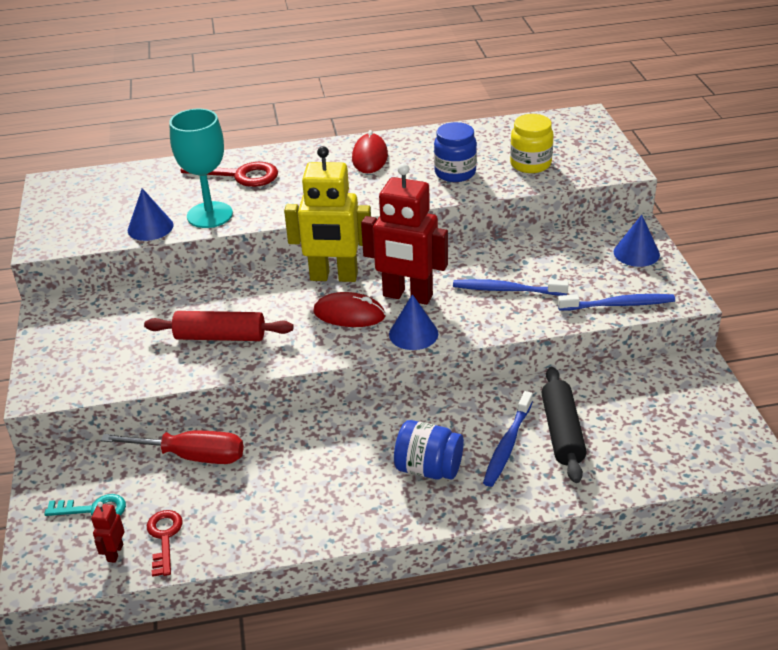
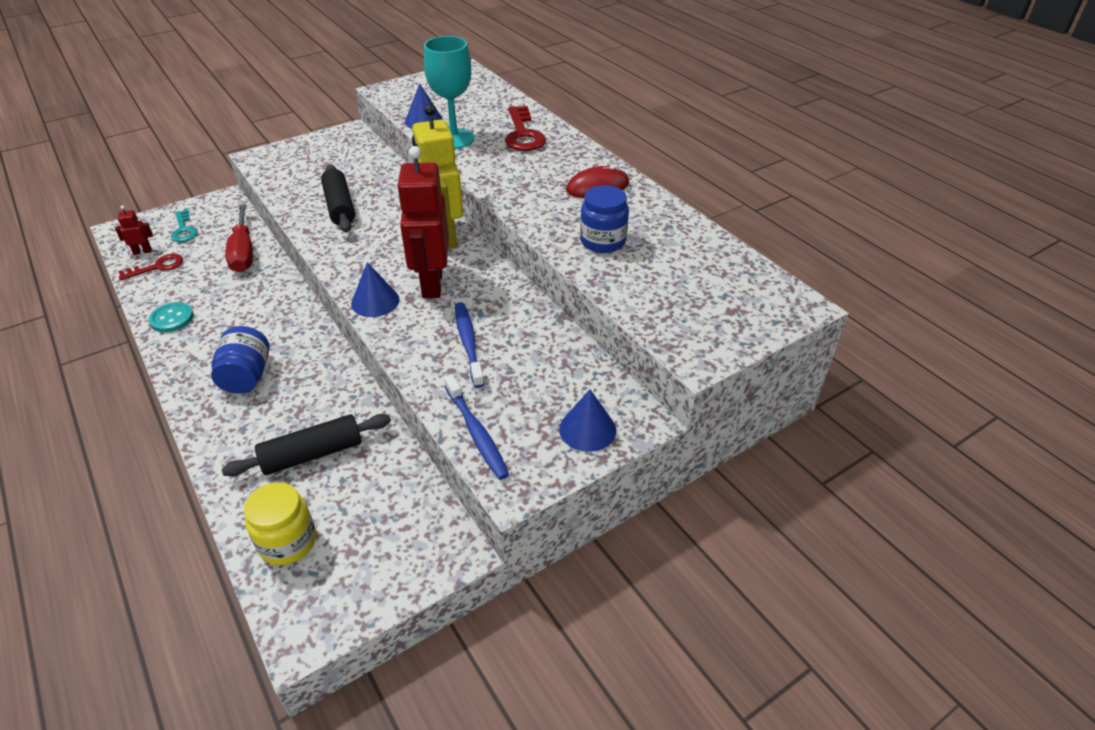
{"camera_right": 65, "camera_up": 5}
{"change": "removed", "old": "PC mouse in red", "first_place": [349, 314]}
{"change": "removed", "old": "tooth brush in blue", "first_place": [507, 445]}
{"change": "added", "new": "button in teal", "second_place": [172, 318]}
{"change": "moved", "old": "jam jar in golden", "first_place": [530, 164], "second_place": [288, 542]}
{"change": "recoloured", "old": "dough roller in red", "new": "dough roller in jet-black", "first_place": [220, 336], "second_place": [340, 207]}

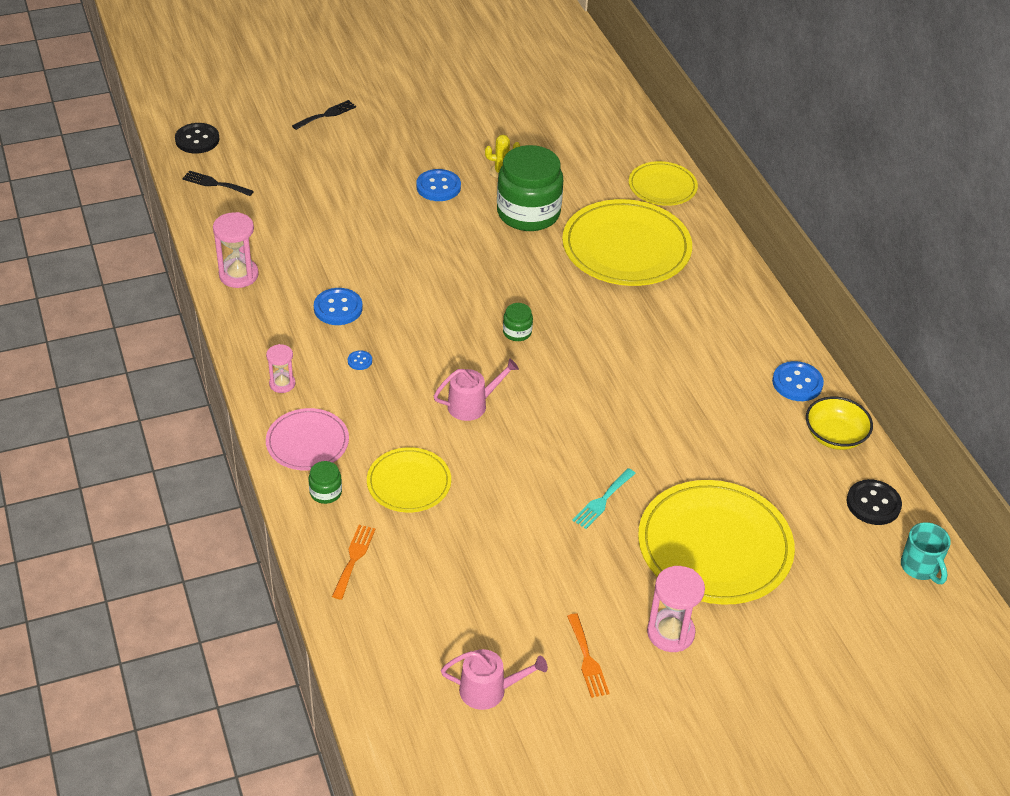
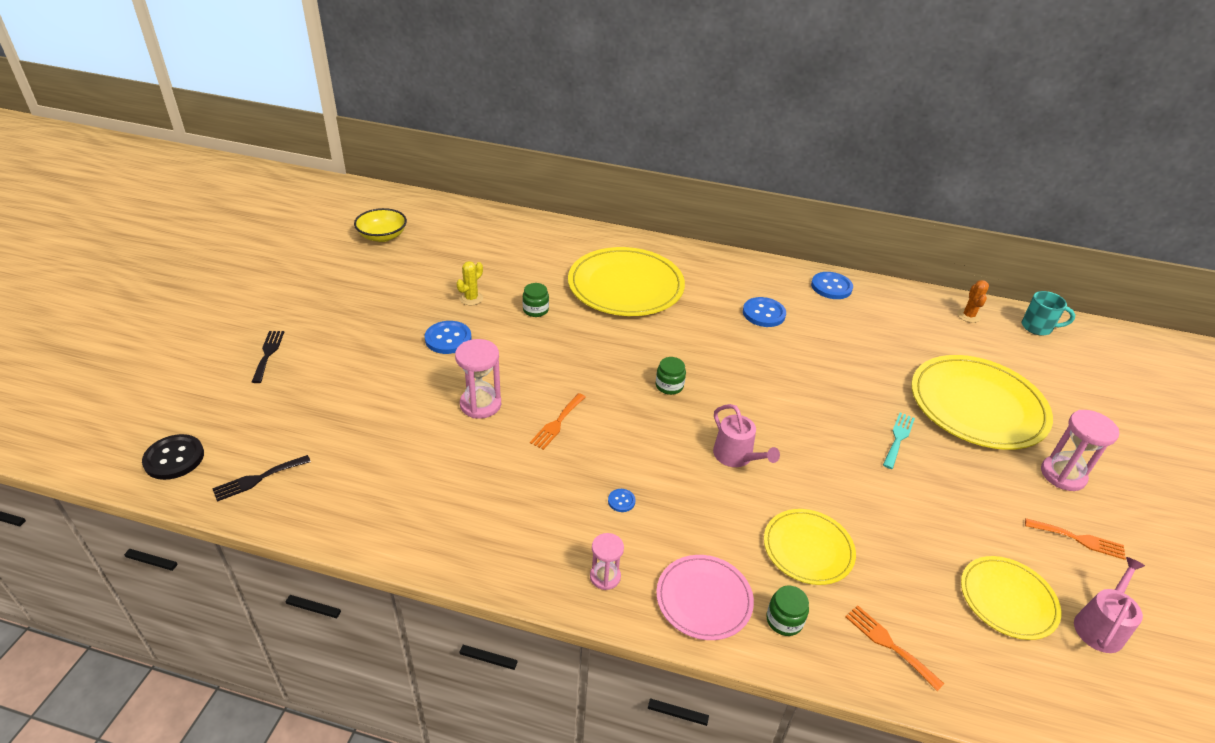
{"camera_right": -55, "camera_up": -5}
{"change": "added", "new": "table fork in bright orange", "second_place": [557, 423]}
{"change": "moved", "old": "sand timer in pink", "first_place": [238, 275], "second_place": [480, 404]}
{"change": "moved", "old": "button in blue", "first_place": [338, 308], "second_place": [763, 313]}
{"change": "moved", "old": "plate in golden", "first_place": [662, 186], "second_place": [1008, 599]}
{"change": "moved", "old": "deep dish in golden", "first_place": [834, 436], "second_place": [382, 236]}
{"change": "replaced", "old": "button in jet-black", "new": "cactus in bright orange", "first_place": [873, 504], "second_place": [968, 316]}
{"change": "turned", "old": "sprinkling can in pink", "first_place": [472, 405], "second_place": [736, 456], "degrees": 135}
{"change": "turned", "old": "table fork in teal", "first_place": [602, 501], "second_place": [898, 438], "degrees": -135}
{"change": "resized", "old": "jam jar in green", "first_place": [528, 213], "second_place": [535, 310], "factor": 0.42}

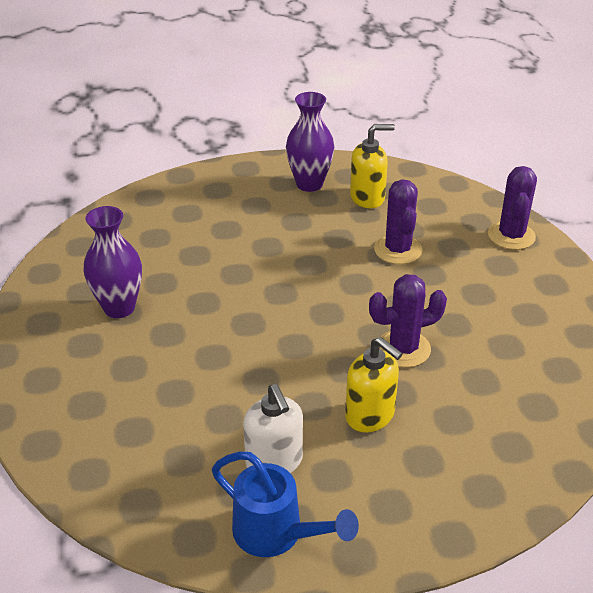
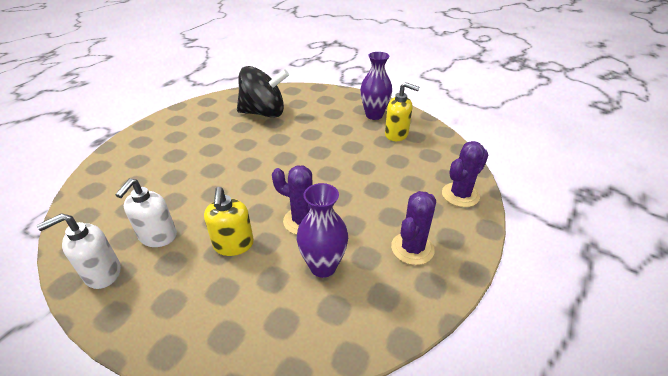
{"camera_right": 40, "camera_up": 0}
{"change": "added", "new": "spinning top in jet-black", "second_place": [264, 113]}
{"change": "moved", "old": "tall vase in violet", "first_place": [119, 308], "second_place": [323, 266]}
{"change": "moved", "old": "cactus in violet", "first_place": [398, 250], "second_place": [412, 248]}
{"change": "replaced", "old": "sprinkling can in blue", "new": "soap pump in snow-white", "first_place": [276, 534], "second_place": [102, 273]}

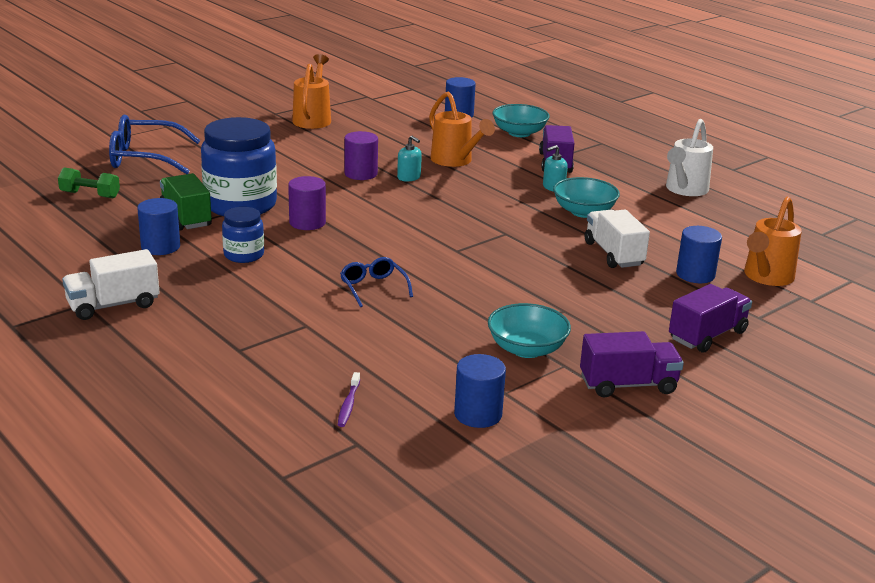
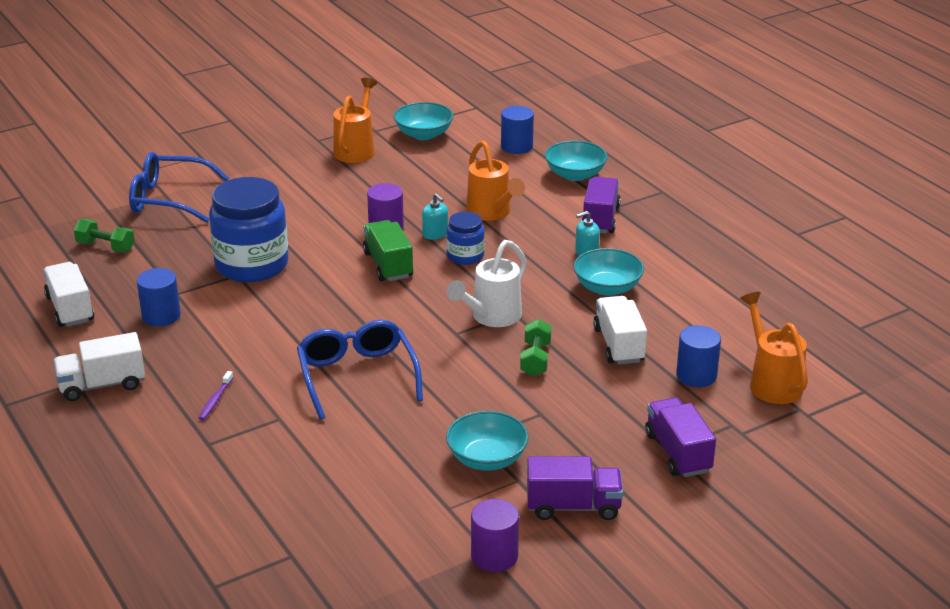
{"camera_right": 10, "camera_up": 5}
{"change": "removed", "old": "cylinder shape in blue", "first_place": [478, 414]}
{"change": "added", "new": "truck in snow-white", "second_place": [70, 309]}
{"change": "added", "new": "deep dish in teal", "second_place": [423, 134]}
{"change": "added", "new": "hand weight in green", "second_place": [535, 359]}
{"change": "moved", "old": "truck in green", "first_place": [186, 217], "second_place": [388, 265]}
{"change": "moved", "old": "jam jar in blue", "first_place": [244, 255], "second_place": [465, 256]}
{"change": "moved", "old": "cylinder shape in violet", "first_place": [307, 222], "second_place": [494, 556]}
{"change": "moved", "old": "tooth brush in violet", "first_place": [348, 404], "second_place": [215, 400]}
{"change": "moved", "old": "sprinkling can in snow-white", "first_place": [684, 190], "second_place": [491, 317]}
{"change": "turned", "old": "truck in violet", "first_place": [707, 335], "second_place": [678, 453], "degrees": -75}
{"change": "turned", "old": "sprinkling can in bright orange", "first_place": [766, 277], "second_place": [772, 382], "degrees": 120}
{"change": "resized", "old": "glasses in blue", "first_place": [373, 287], "second_place": [357, 376], "factor": 1.81}

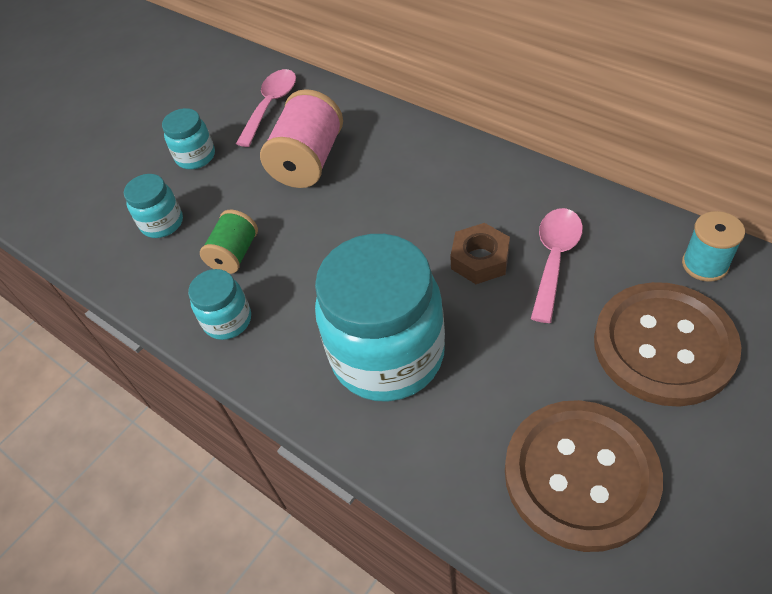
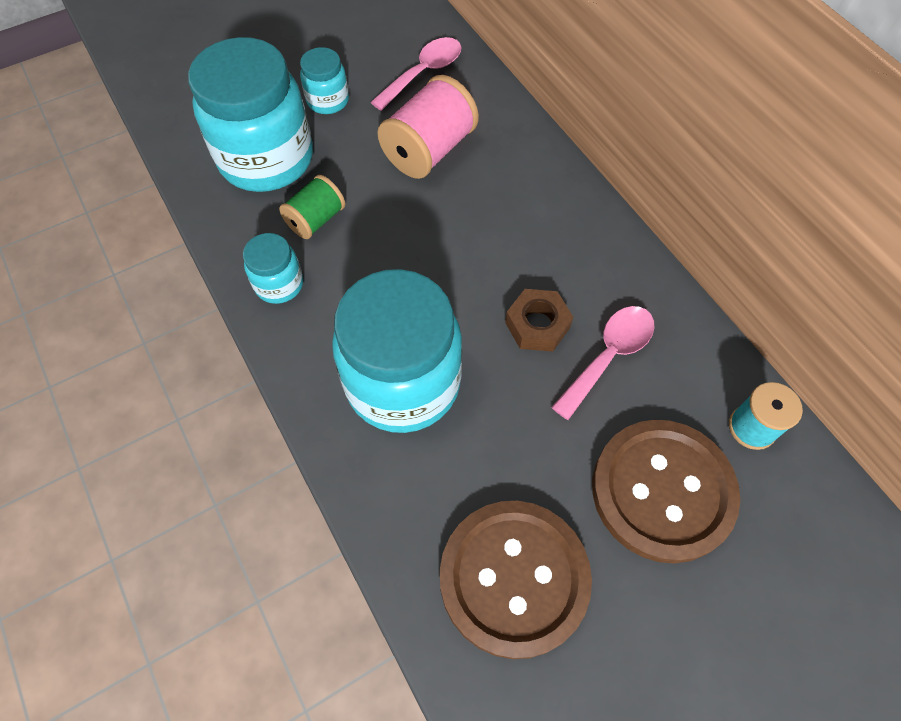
{"camera_right": 15, "camera_up": 10}
{"change": "resized", "old": "jam jar in teal", "first_place": [162, 223], "second_place": [266, 159], "factor": 2.14}

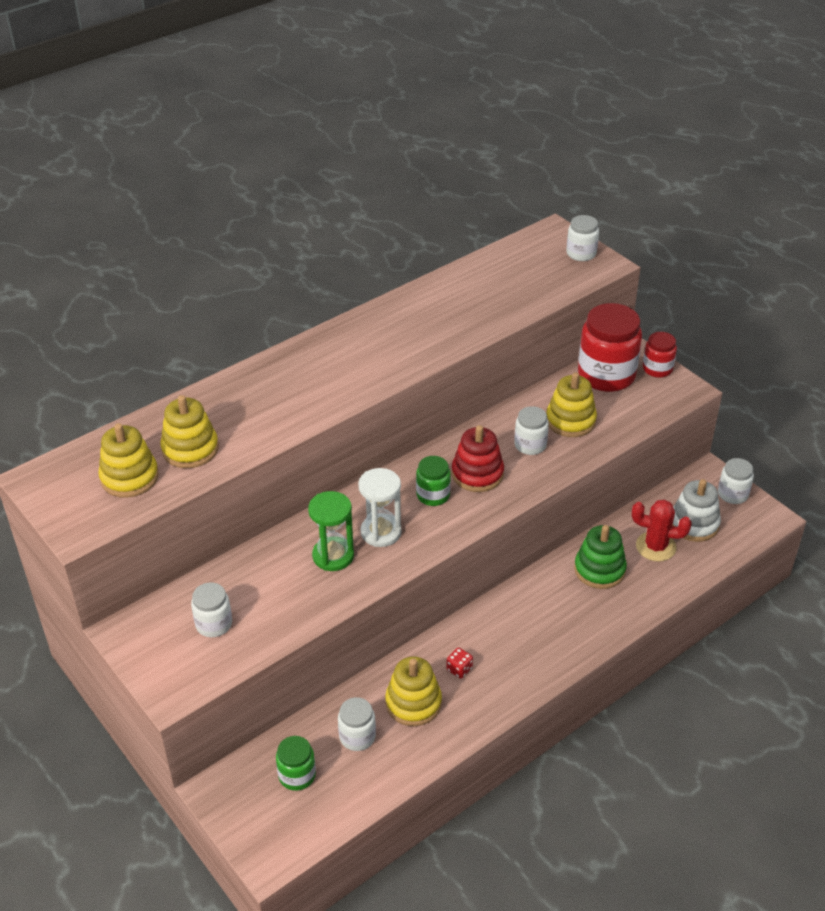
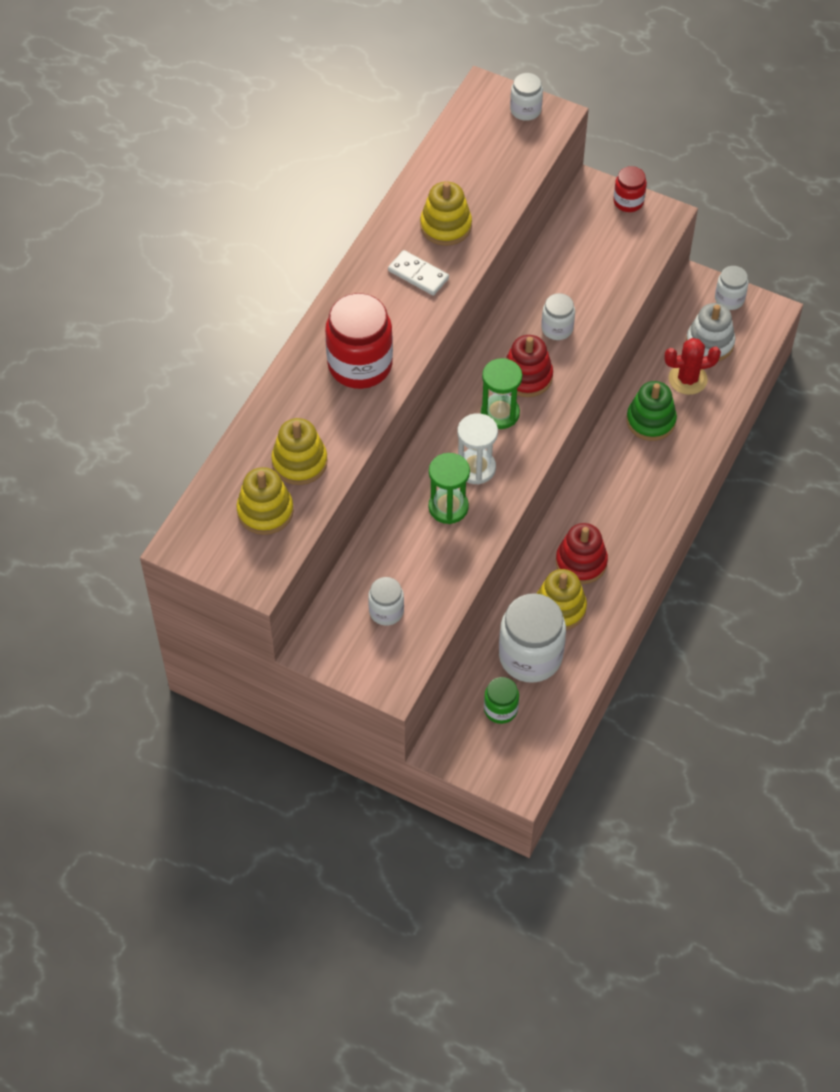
{"camera_right": -25, "camera_up": 15}
{"change": "added", "new": "domino piece in snow-white", "second_place": [418, 275]}
{"change": "moved", "old": "ring stacker in golden", "first_place": [570, 421], "second_place": [445, 226]}
{"change": "moved", "old": "jam jar in red", "first_place": [606, 375], "second_place": [360, 365]}
{"change": "replaced", "old": "jam jar in green", "new": "sand timer in green", "first_place": [433, 495], "second_place": [500, 413]}
{"change": "replaced", "old": "die in red", "new": "ring stacker in red", "first_place": [459, 669], "second_place": [581, 562]}
{"change": "resized", "old": "jam jar in snow-white", "first_place": [357, 736], "second_place": [530, 656], "factor": 1.9}

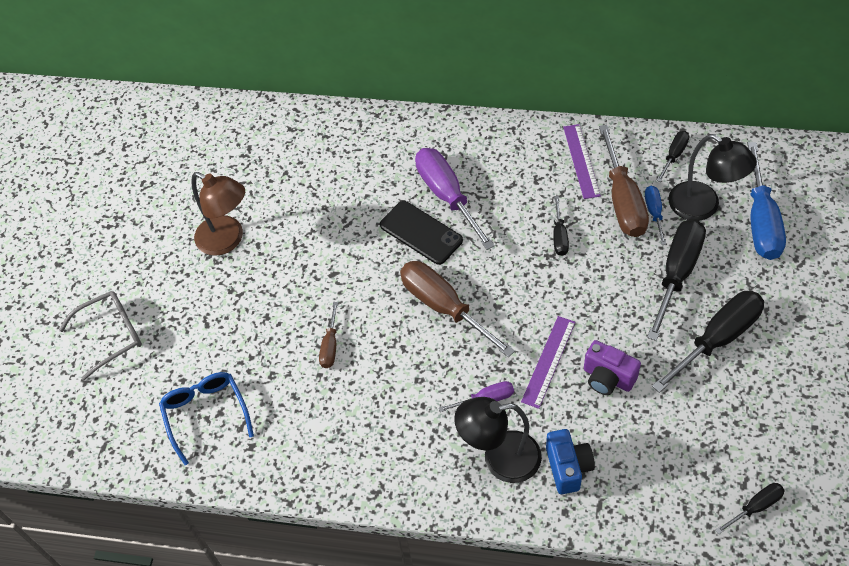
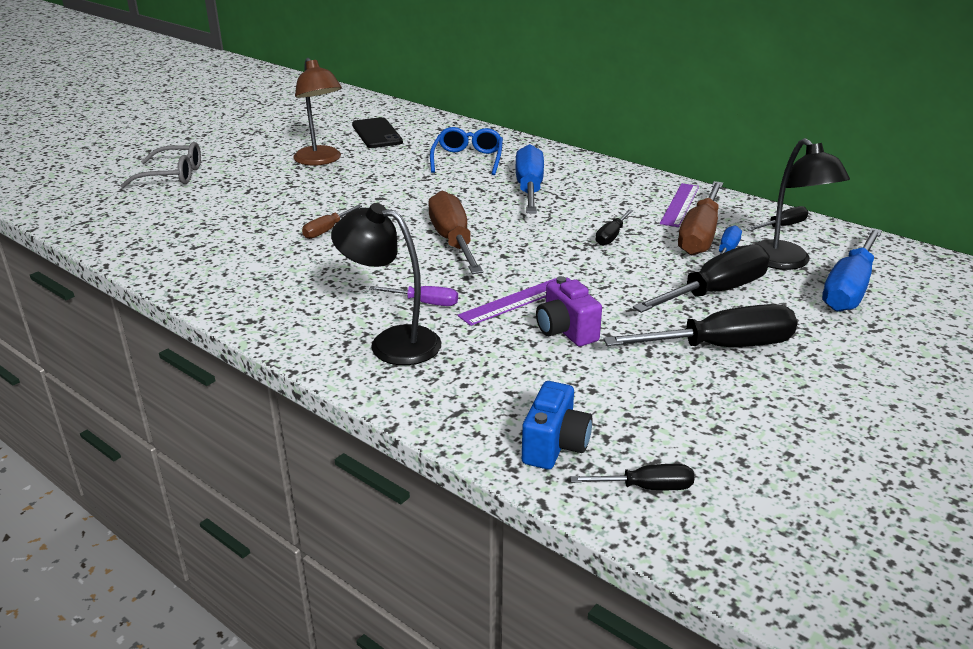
{"camera_right": 25, "camera_up": -25}
{"change": "moved", "old": "glasses in blue", "first_place": [206, 414], "second_place": [468, 159]}
{"change": "moved", "old": "phone in jet-black", "first_place": [421, 233], "second_place": [377, 133]}
{"change": "moved", "old": "photo camera in blue", "first_place": [568, 467], "second_place": [555, 446]}
{"change": "recoloured", "old": "flat screwdriver in violet", "new": "flat screwdriver in blue", "first_place": [447, 196], "second_place": [529, 189]}

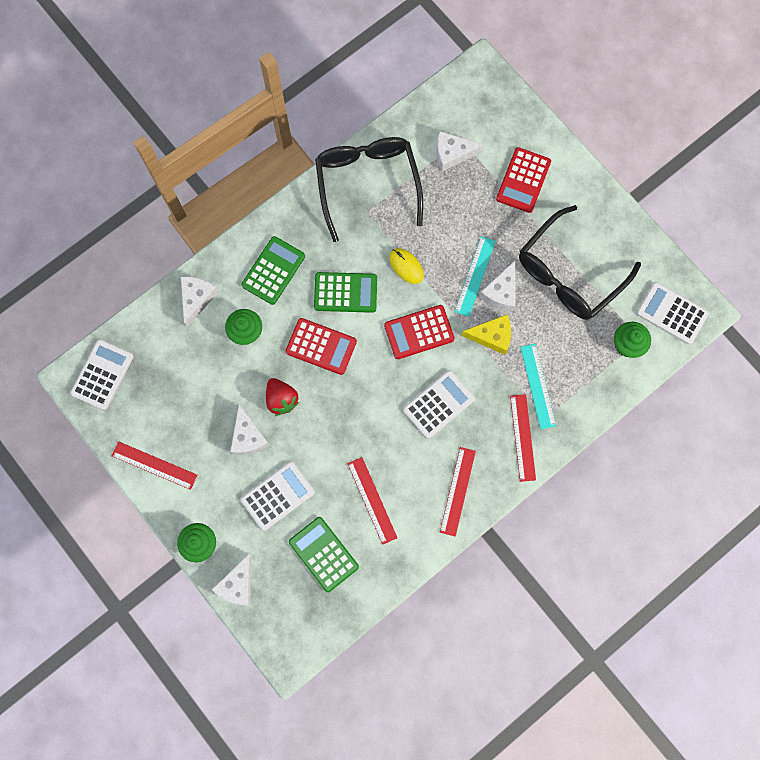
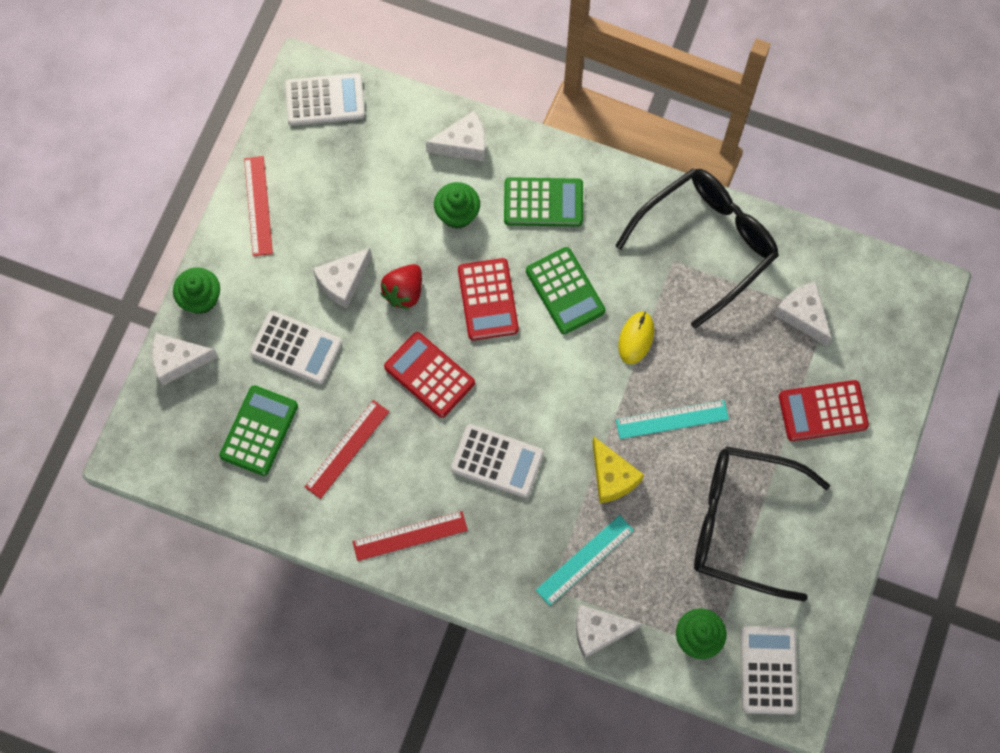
{"camera_right": 60, "camera_up": -5}
{"change": "removed", "old": "ruler in red", "first_place": [522, 437]}
{"change": "moved", "old": "pocket calculator in red", "first_place": [419, 332], "second_place": [429, 375]}
{"change": "moved", "old": "cheese wedge in snow-white", "first_place": [501, 292], "second_place": [598, 631]}

